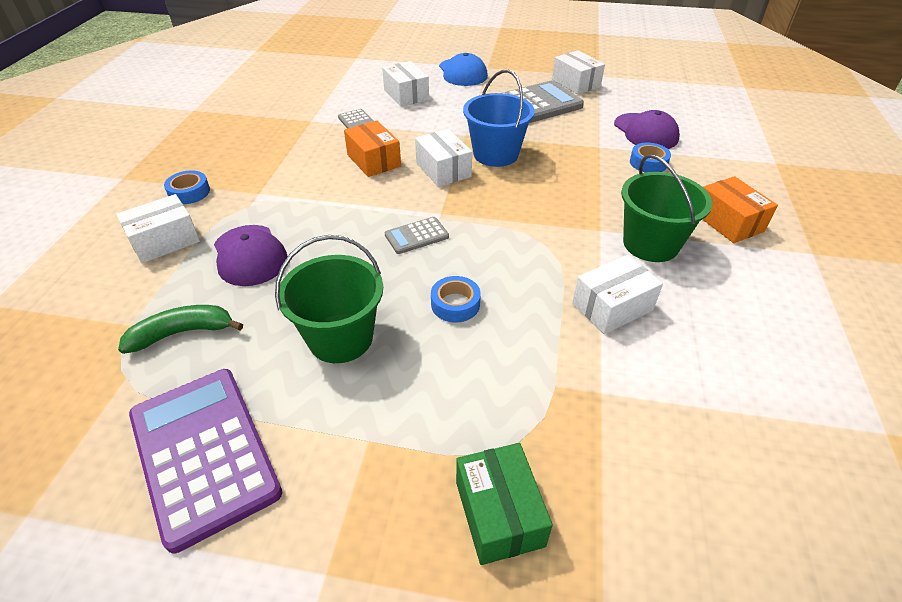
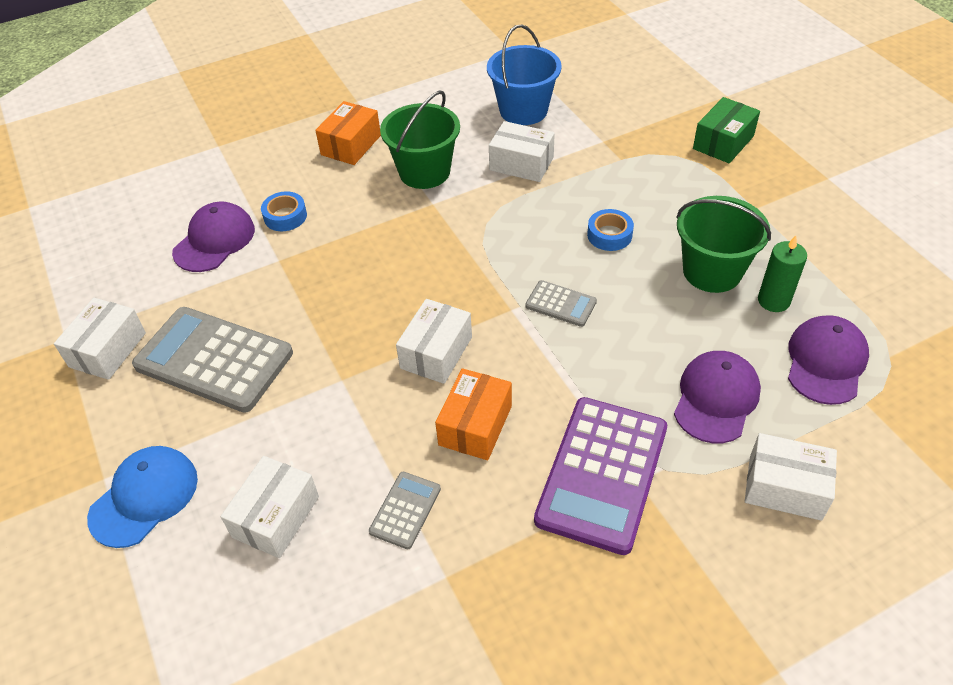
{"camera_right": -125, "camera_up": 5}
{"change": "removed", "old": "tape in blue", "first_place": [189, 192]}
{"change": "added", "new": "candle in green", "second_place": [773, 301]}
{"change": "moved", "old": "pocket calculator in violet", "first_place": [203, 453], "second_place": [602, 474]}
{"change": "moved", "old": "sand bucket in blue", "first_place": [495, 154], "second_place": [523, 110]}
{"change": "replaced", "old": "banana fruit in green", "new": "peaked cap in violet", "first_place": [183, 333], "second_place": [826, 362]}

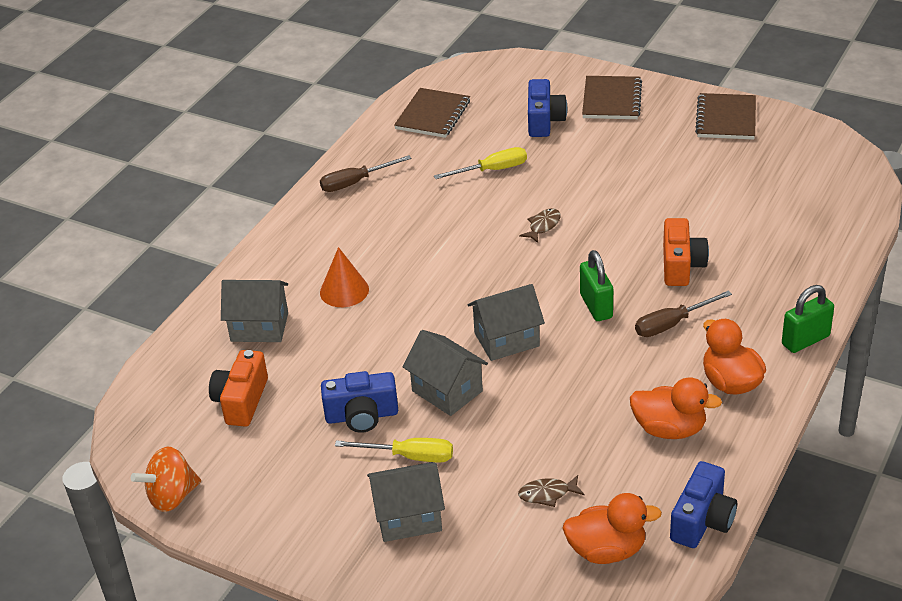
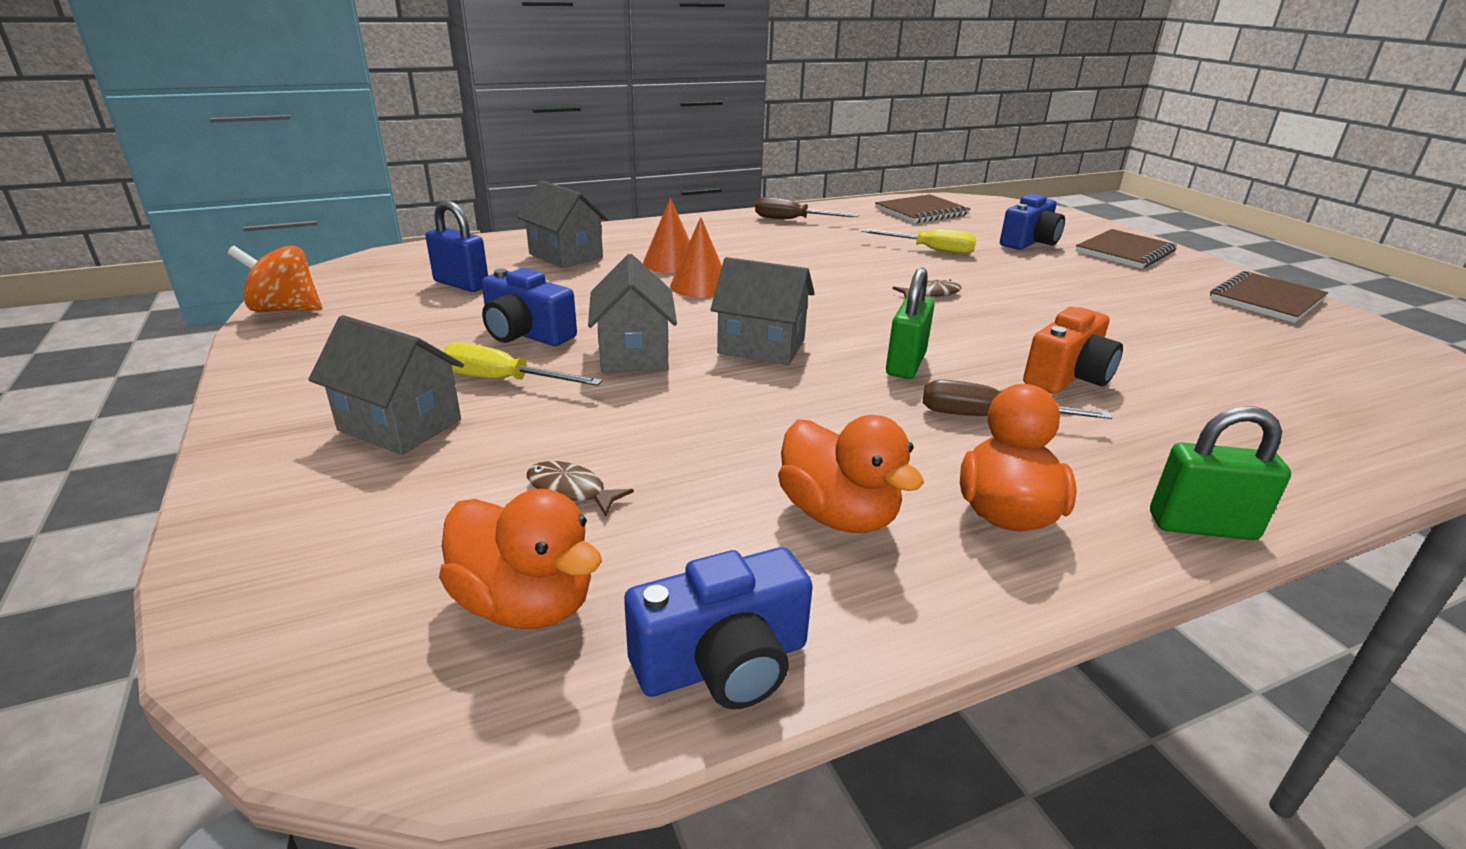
{"camera_right": 35, "camera_up": -10}
{"change": "added", "new": "solid cone in bright orange", "second_place": [700, 286]}
{"change": "replaced", "old": "photo camera in bright orange", "new": "padlock in blue", "first_place": [241, 401], "second_place": [461, 284]}
{"change": "turned", "old": "flat screwdriver in golden", "first_place": [409, 456], "second_place": [503, 380], "degrees": 150}

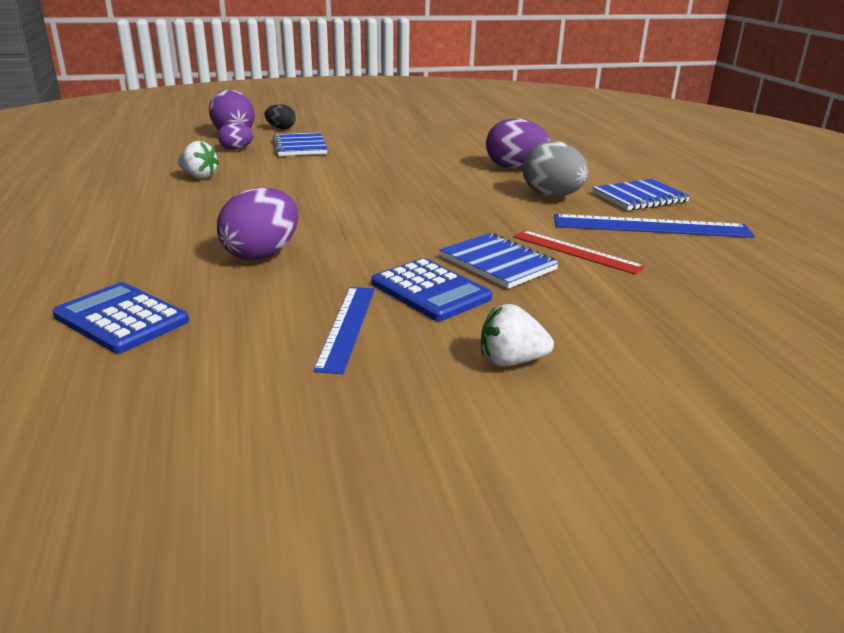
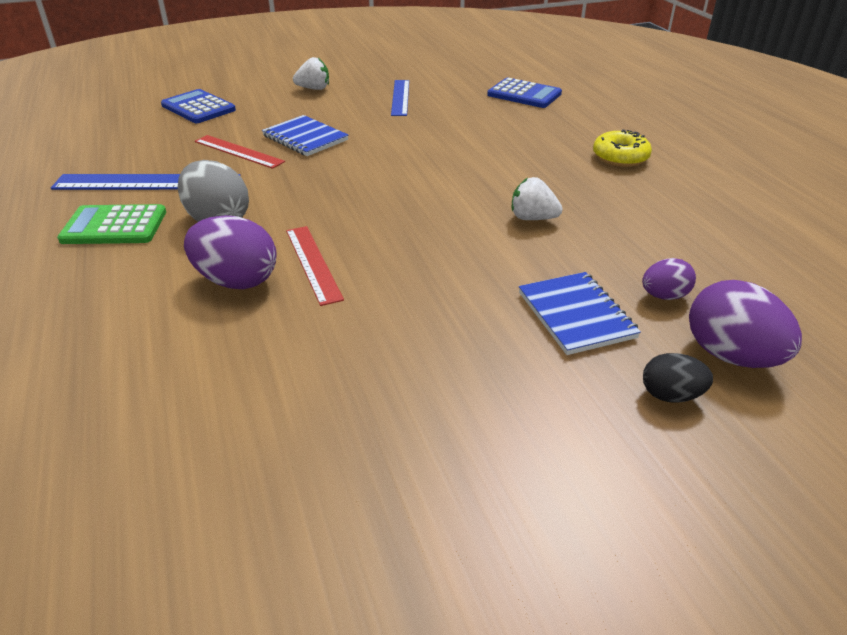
{"camera_right": 175, "camera_up": 10}
{"change": "removed", "old": "egg shape in violet", "first_place": [262, 254]}
{"change": "added", "new": "ruler in red", "second_place": [312, 263]}
{"change": "added", "new": "donut in golden", "second_place": [620, 157]}
{"change": "moved", "old": "toy strawberry in snow-white", "first_place": [199, 176], "second_place": [532, 218]}
{"change": "moved", "old": "pocket calculator in blue", "first_place": [430, 291], "second_place": [198, 108]}
{"change": "replaced", "old": "notebook in blue", "new": "pocket calculator in green", "first_place": [639, 197], "second_place": [114, 226]}

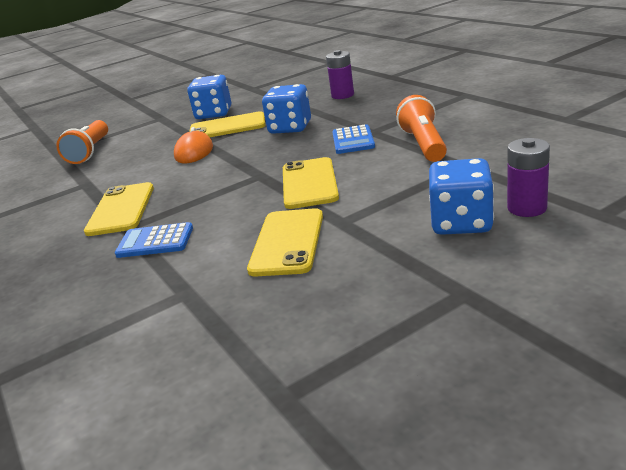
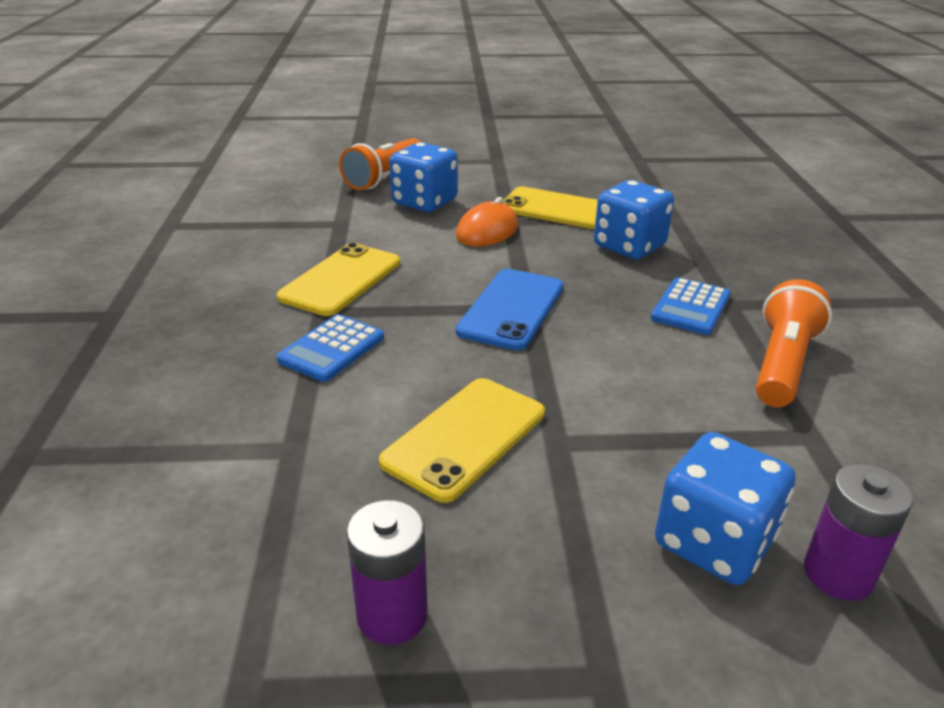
{"camera_right": 25, "camera_up": 5}
{"change": "removed", "old": "phone in golden", "first_place": [309, 183]}
{"change": "added", "new": "phone in blue", "second_place": [512, 309]}
{"change": "moved", "old": "die in blue", "first_place": [214, 114], "second_place": [424, 202]}
{"change": "moved", "old": "power cell in violet", "first_place": [342, 95], "second_place": [392, 615]}
{"change": "turned", "old": "pocket calculator in blue", "first_place": [155, 241], "second_place": [331, 349], "degrees": -90}

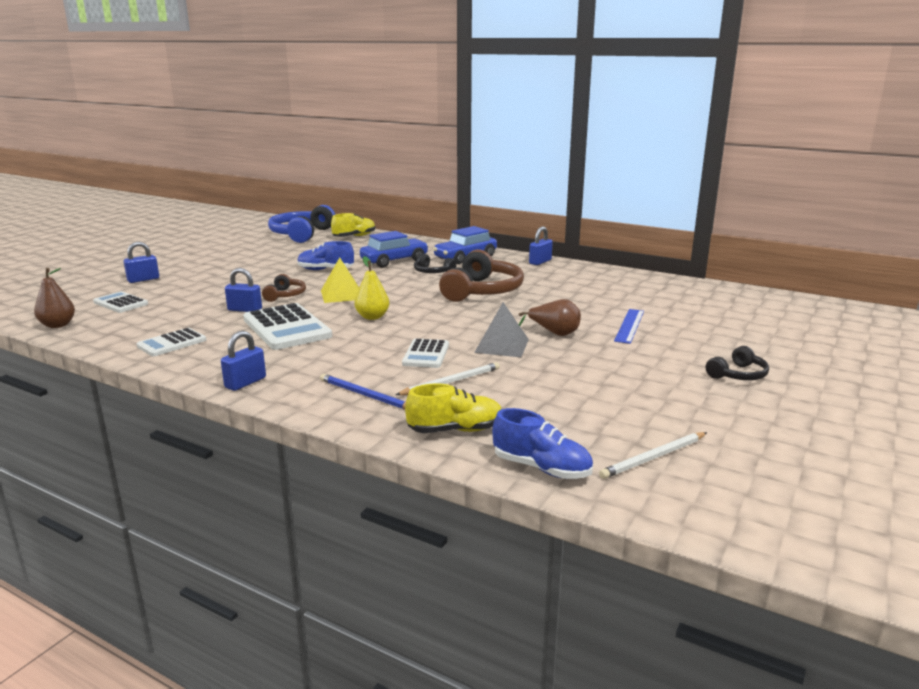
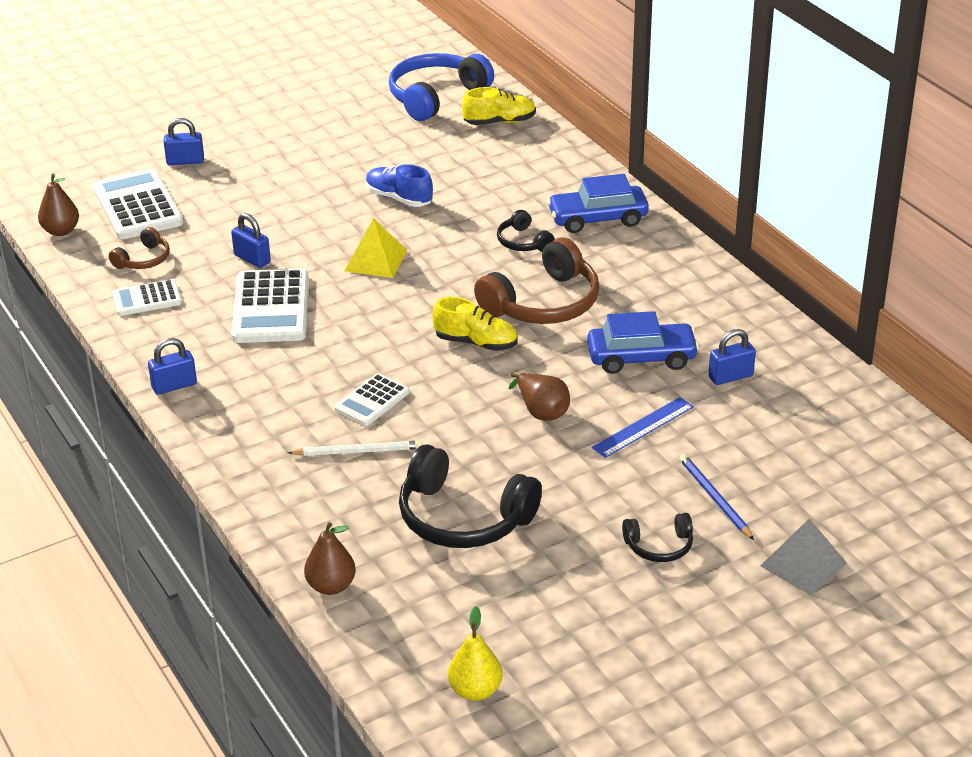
{"camera_right": 30, "camera_up": 15}
{"change": "removed", "old": "pencil in snow-white", "first_place": [653, 457]}
{"change": "added", "new": "over-ear headphones in jet-black", "second_place": [463, 518]}
{"change": "moved", "old": "over-ear headphones in brown", "first_place": [285, 295], "second_place": [144, 259]}
{"change": "moved", "old": "pencil in blue", "first_place": [365, 395], "second_place": [714, 498]}
{"change": "moved", "old": "pear in golden", "first_place": [372, 317], "second_place": [475, 690]}
{"change": "moved", "old": "car in blue", "first_place": [394, 261], "second_place": [641, 358]}
{"change": "moved", "old": "shoe in golden", "first_place": [455, 430], "second_place": [476, 343]}
{"change": "moved", "old": "pyramid shape in grey", "first_place": [502, 346], "second_place": [803, 564]}
{"change": "moved", "old": "padlock in blue", "first_place": [540, 262], "second_place": [730, 377]}
{"change": "replaced", "old": "shoe in blue", "new": "pear in brown", "first_place": [541, 468], "second_place": [331, 586]}
{"change": "resized", "old": "pocket calculator in snow-white", "first_place": [121, 303], "second_place": [138, 206], "factor": 1.75}

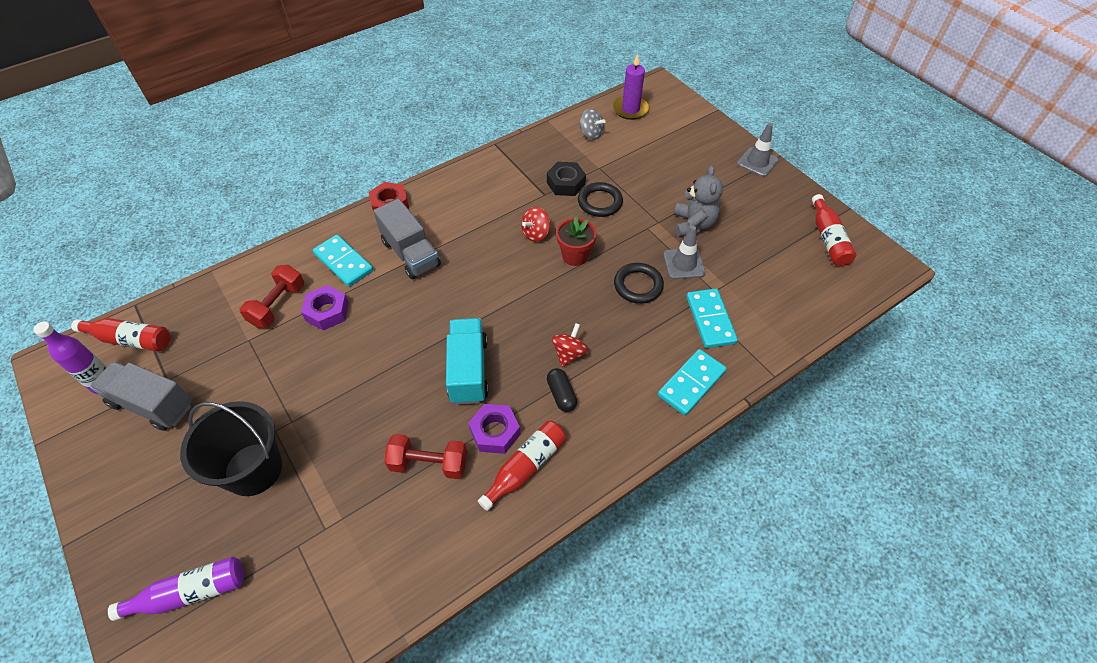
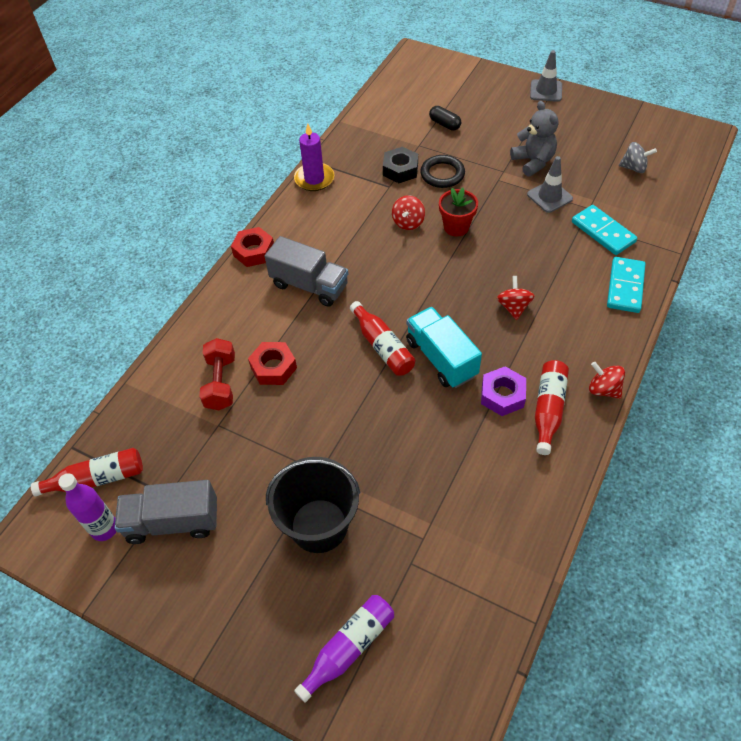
{"camera_right": -25, "camera_up": 0}
{"change": "removed", "old": "domino piece in teal", "first_place": [343, 262]}
{"change": "removed", "old": "hand weight in red", "first_place": [429, 463]}
{"change": "removed", "old": "ring in jet-black", "first_place": [638, 285]}
{"change": "added", "new": "spinning top in red", "second_place": [603, 389]}
{"change": "moved", "old": "pill in jet-black", "first_place": [561, 394], "second_place": [444, 124]}
{"change": "moved", "old": "spinning top in grey", "first_place": [591, 134], "second_place": [633, 168]}
{"change": "moved", "old": "candle in violet", "first_place": [630, 109], "second_place": [314, 179]}
{"change": "moved", "old": "bottle in red", "first_place": [828, 238], "second_place": [382, 346]}
{"change": "recoloured", "old": "hexagon nut in violet", "new": "hexagon nut in red", "first_place": [327, 312], "second_place": [273, 367]}

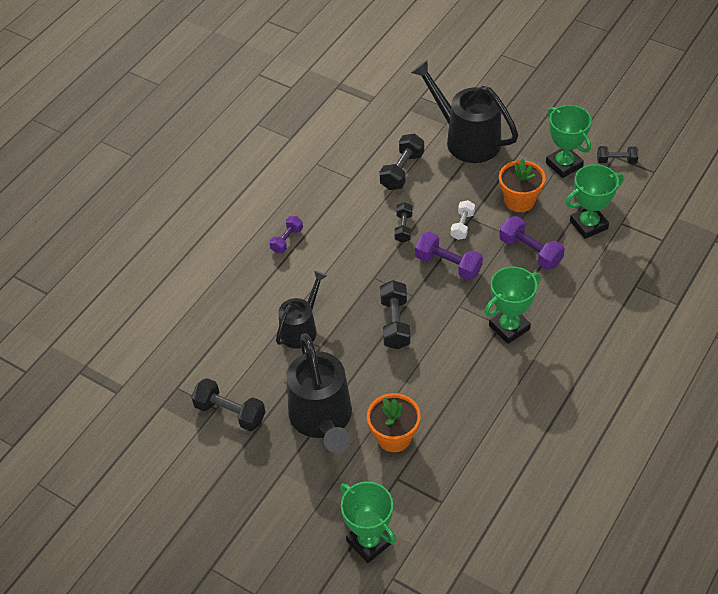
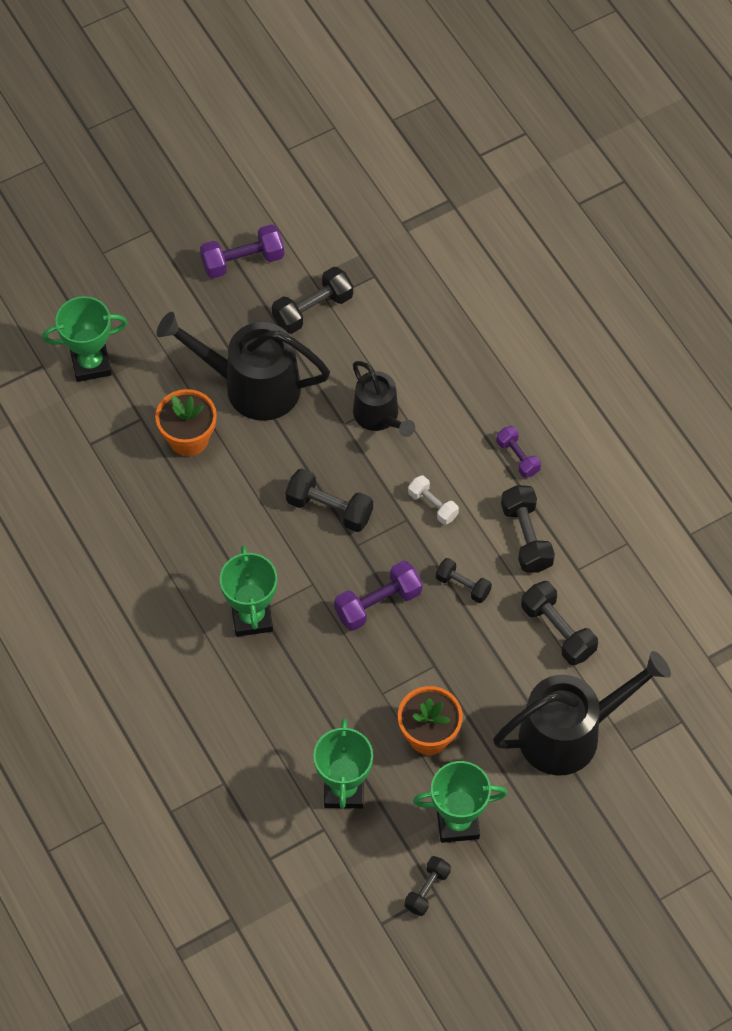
{"camera_right": 115, "camera_up": 10}
{"change": "added", "new": "hand weight in jet-black", "second_place": [526, 537]}
{"change": "moved", "old": "hand weight in snow-white", "first_place": [462, 225], "second_place": [433, 505]}
{"change": "moved", "old": "hand weight in violet", "first_place": [530, 251], "second_place": [243, 261]}

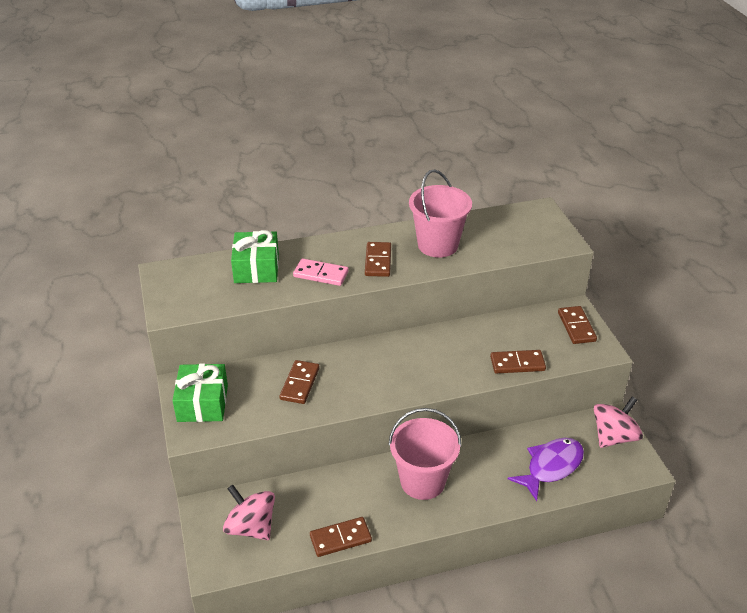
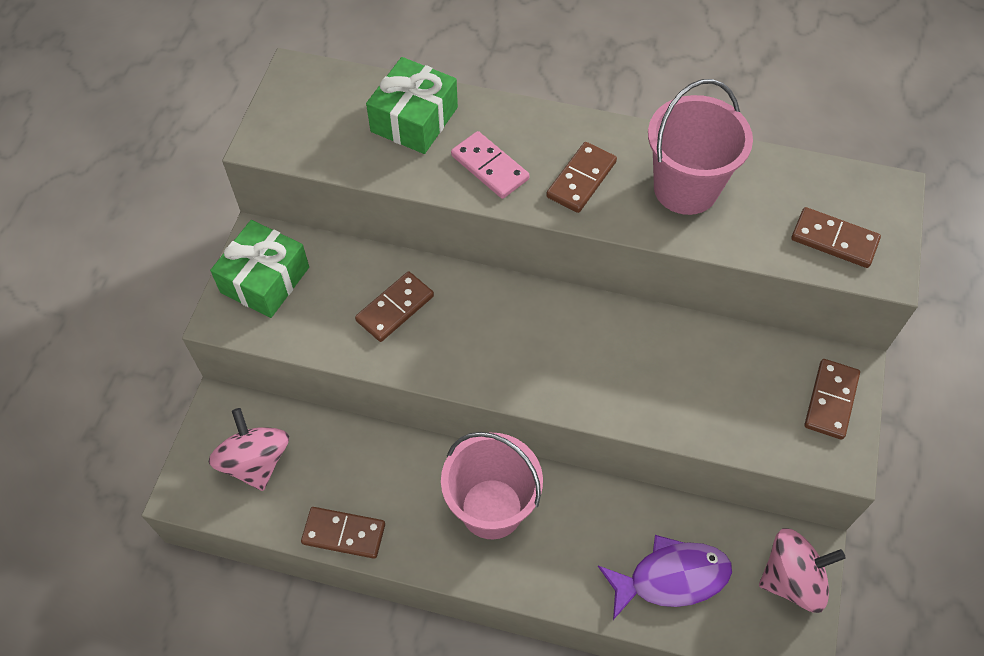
{"camera_right": 30, "camera_up": 20}
{"change": "moved", "old": "domino piece in brown", "first_place": [517, 364], "second_place": [834, 240]}

